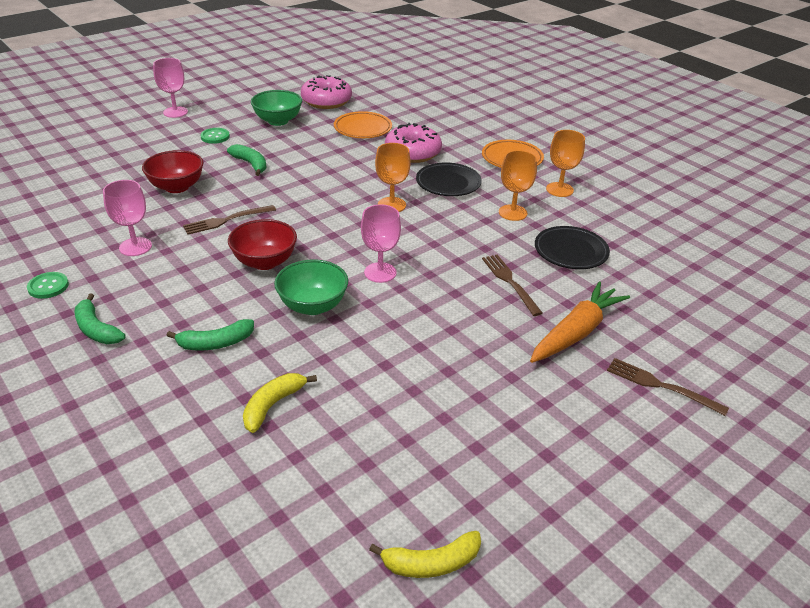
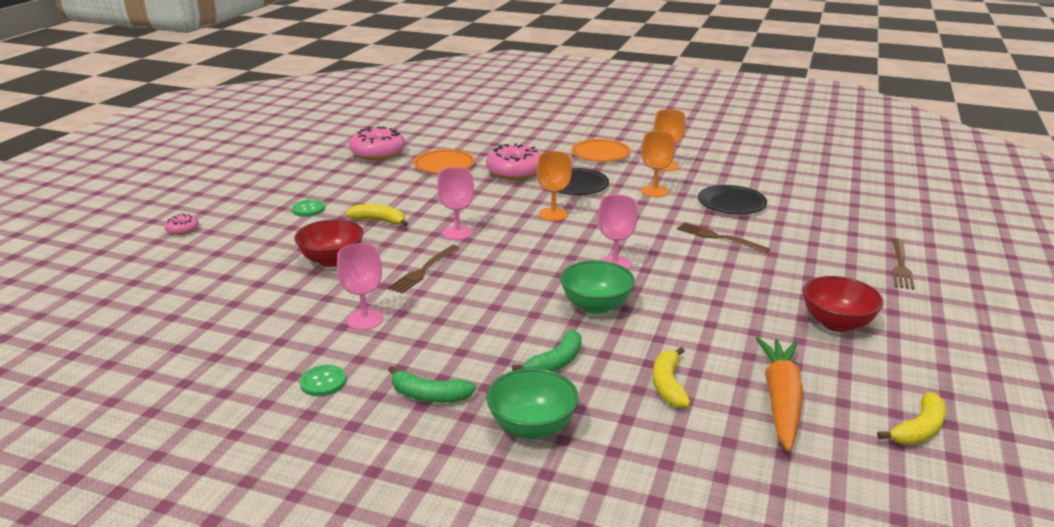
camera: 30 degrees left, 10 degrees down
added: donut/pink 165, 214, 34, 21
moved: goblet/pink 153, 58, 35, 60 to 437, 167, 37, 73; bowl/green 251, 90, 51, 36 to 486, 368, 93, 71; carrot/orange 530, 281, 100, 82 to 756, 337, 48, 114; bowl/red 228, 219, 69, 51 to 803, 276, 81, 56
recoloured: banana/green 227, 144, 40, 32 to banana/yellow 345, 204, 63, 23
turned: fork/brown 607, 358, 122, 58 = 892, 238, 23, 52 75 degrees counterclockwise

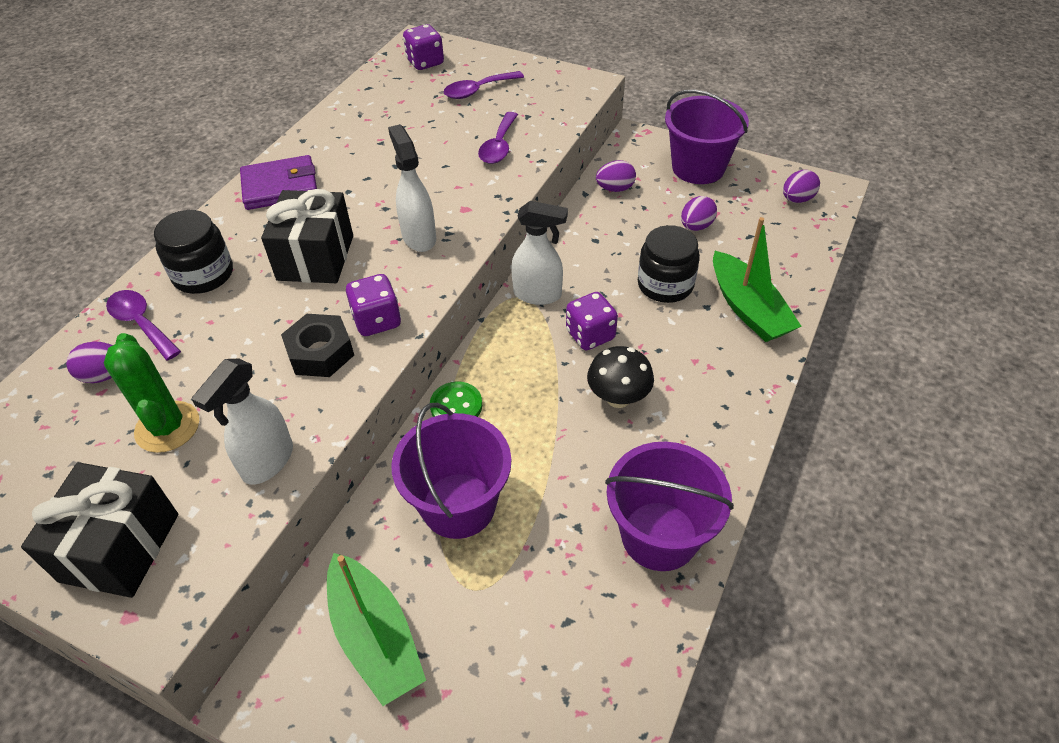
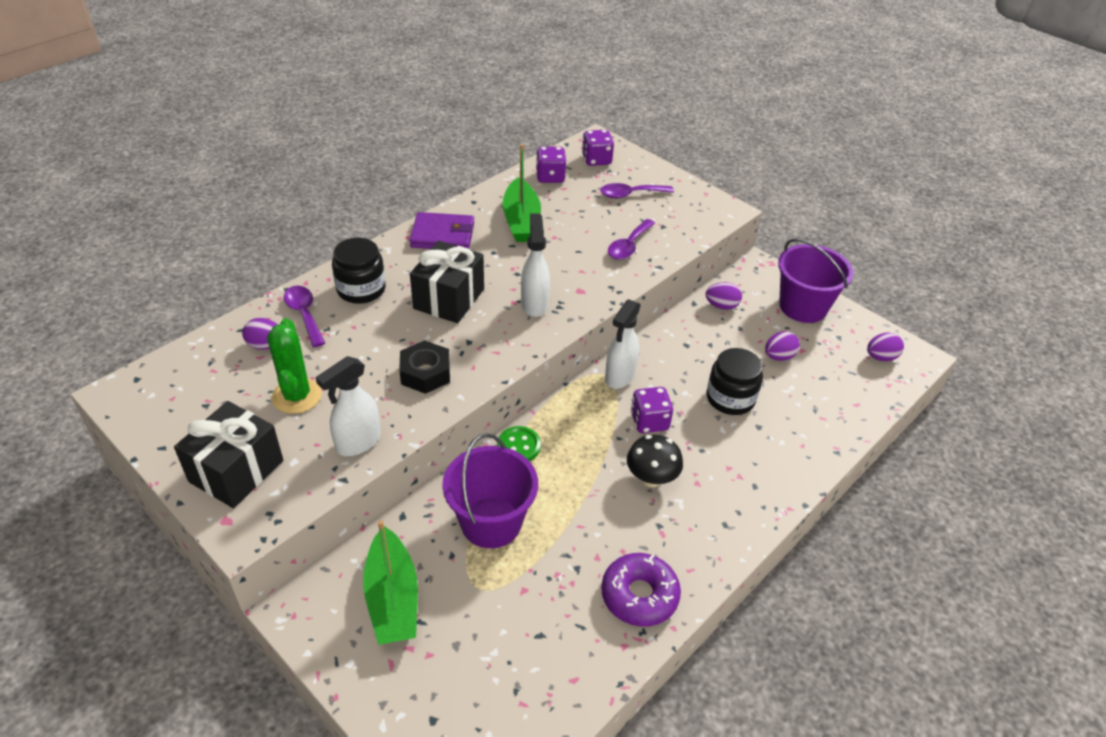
camera: 15 degrees right, 5 degrees down
moved: boat/green 713, 217, 89, 125 to 503, 144, 38, 98; dice/purple 346, 274, 55, 62 to 536, 147, 31, 36
replaced: bucket/purple 605, 442, 129, 129 to donut/purple 601, 553, 80, 74
turned: spray bottle/white 511, 201, 57, 104 = 605, 299, 36, 90 90 degrees clockwise

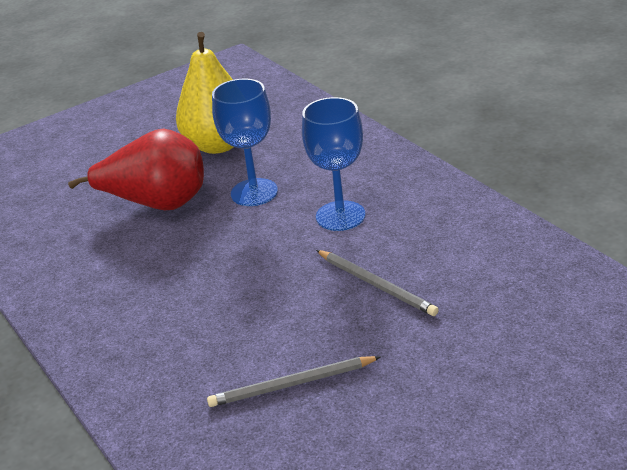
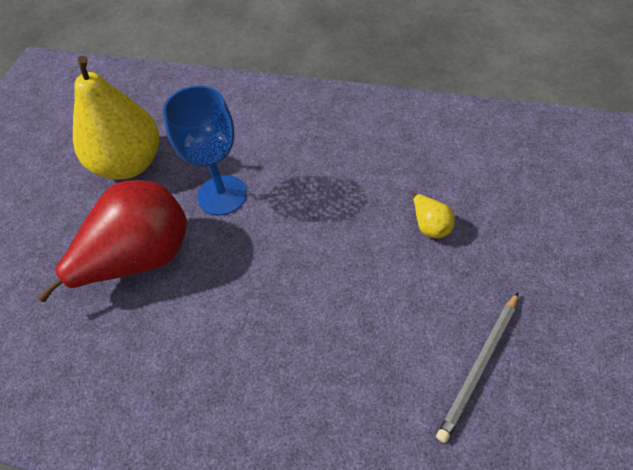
camera: 40 degrees left, 20 degrees up
removed: goblet/blue 302, 97, 64, 134
replaced: pencil/grey 316, 250, 123, 66 to pear/yellow 411, 191, 44, 47

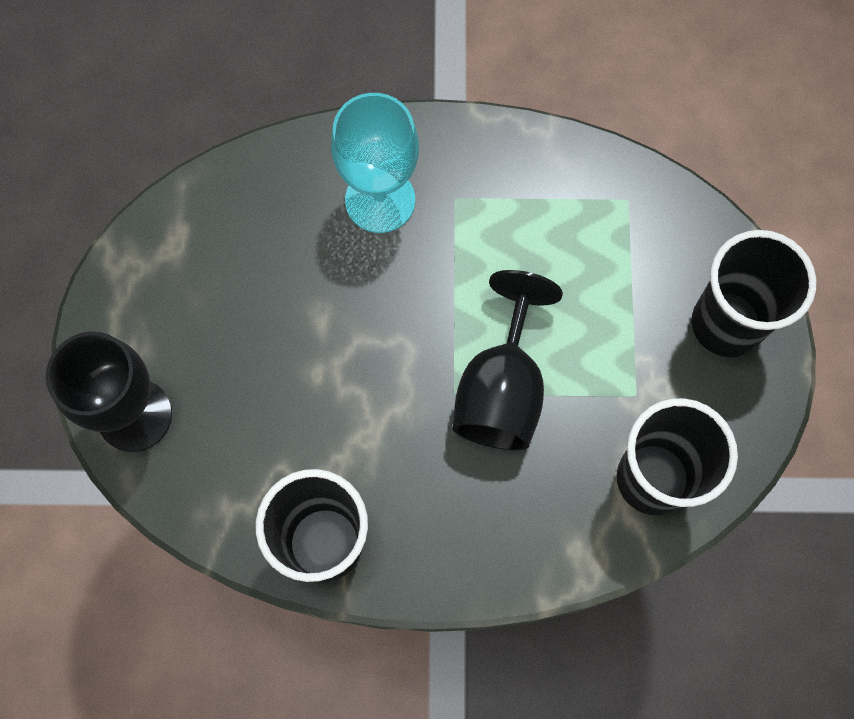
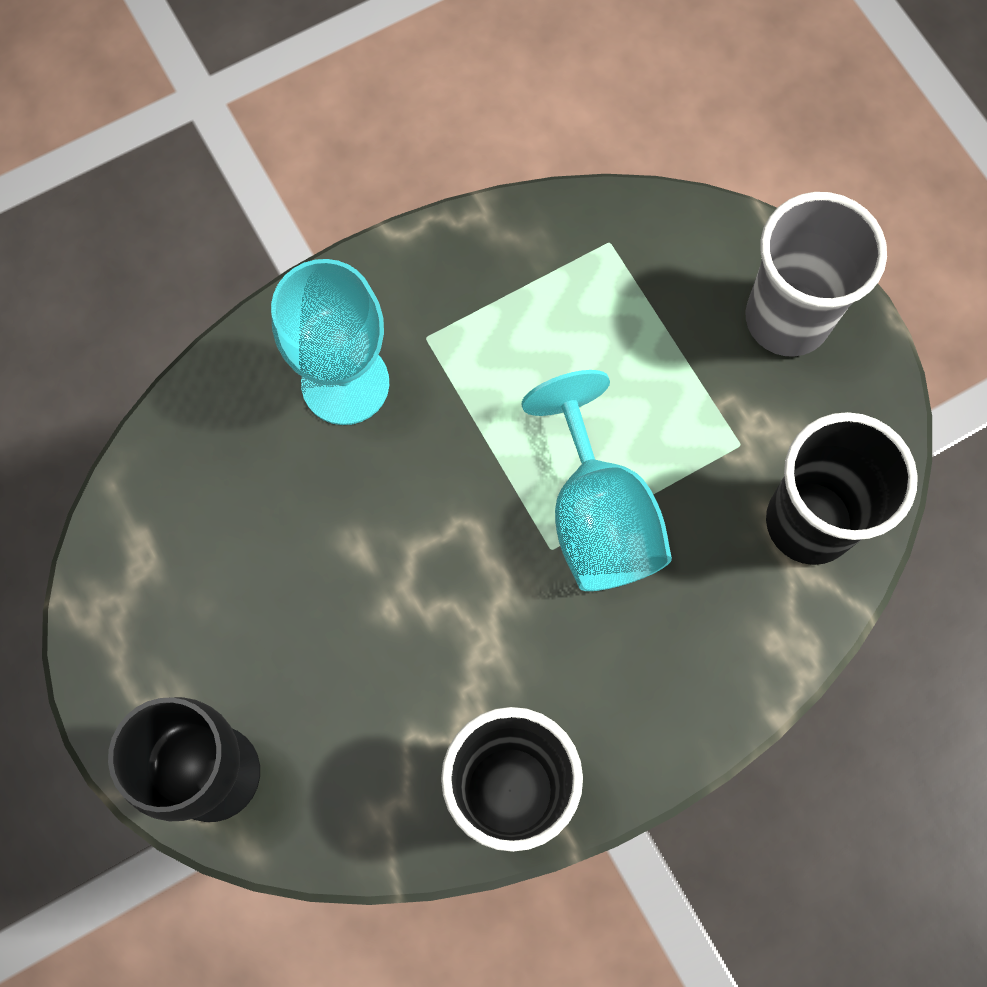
camera: 30 degrees left, 0 degrees up
recoloured: goblet/black 452, 270, 111, 180 to goblet/turquoise 522, 370, 150, 221; cup/black 692, 230, 124, 127 to cup/grey 746, 192, 141, 165

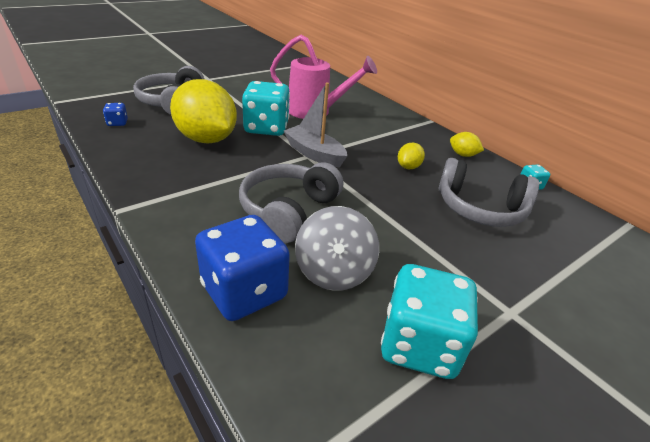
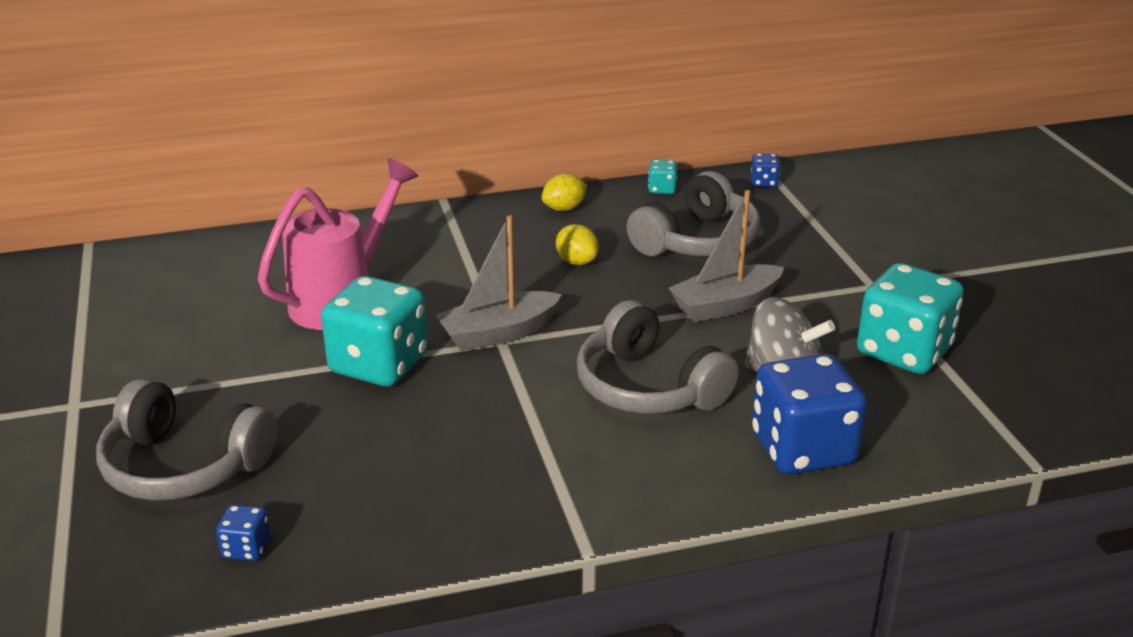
camera: 65 degrees left, 5 degrees down
removed: lemon/yellow 170, 79, 67, 65
added: boat/grey 669, 190, 115, 132; dice/blue 751, 153, 30, 34

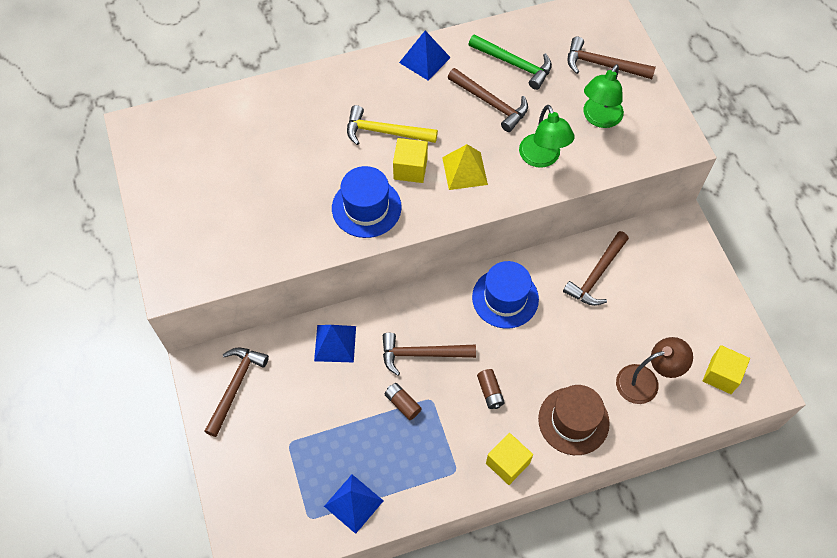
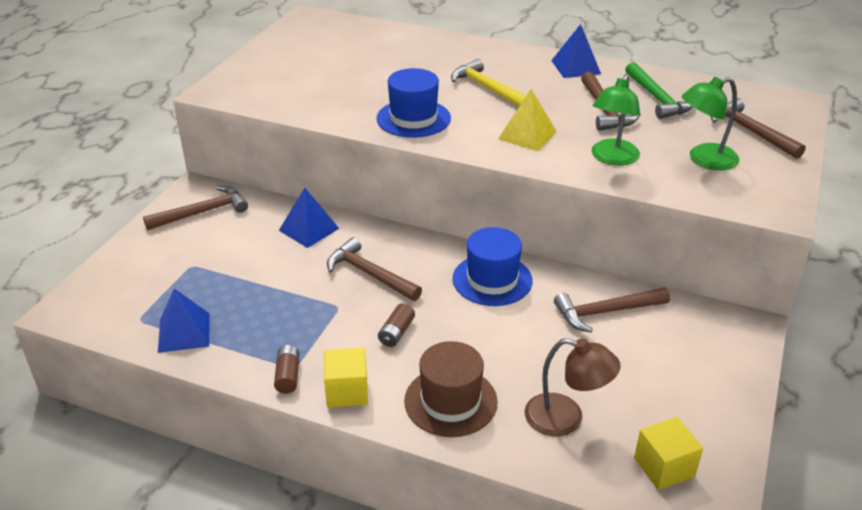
camera: 40 degrees right, 25 degrees down
removed: cube/yellow 393, 138, 35, 45
moved: battery/brown 385, 383, 37, 37 to 274, 345, 26, 49

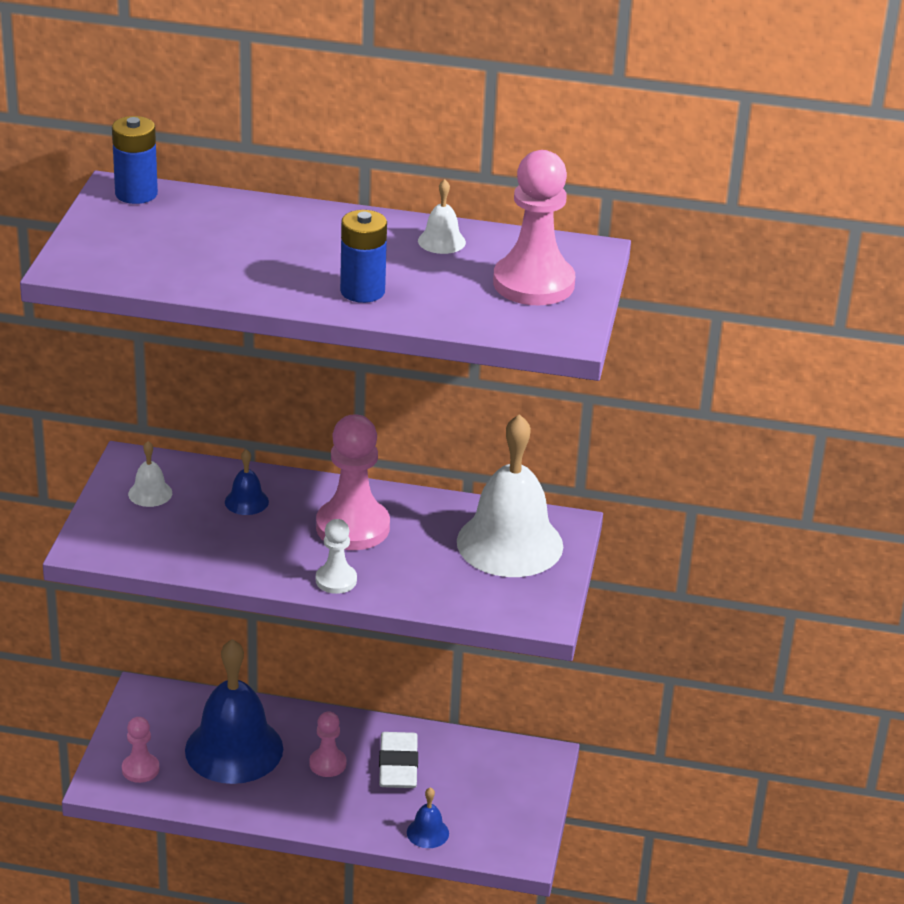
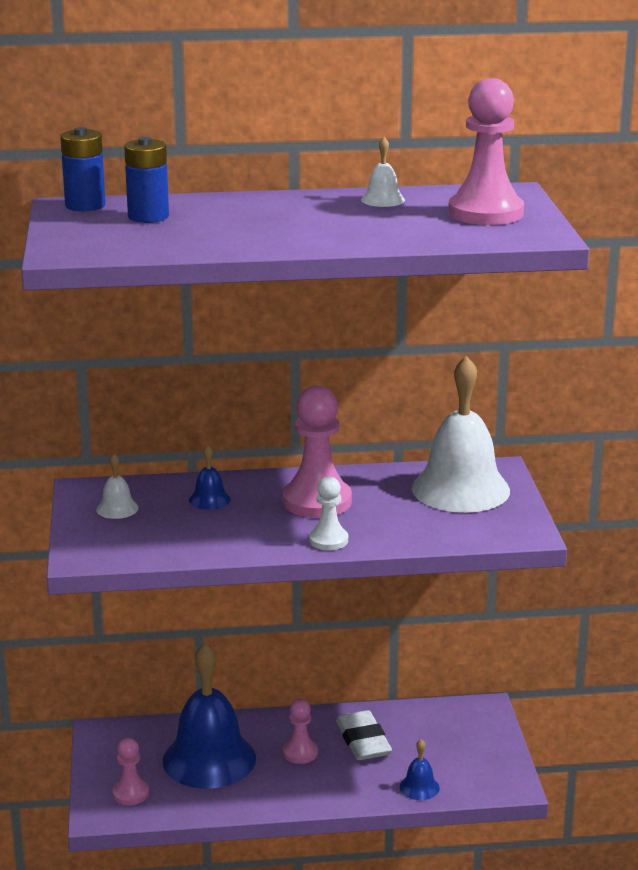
camera: 15 degrees left, 10 degrees down
moved: battery/blue 340, 210, 47, 93 to 124, 137, 45, 86

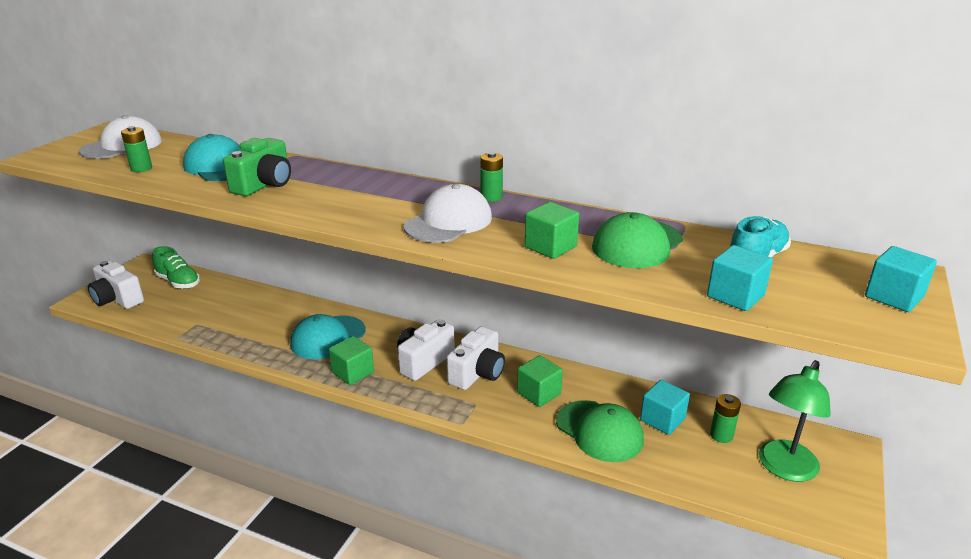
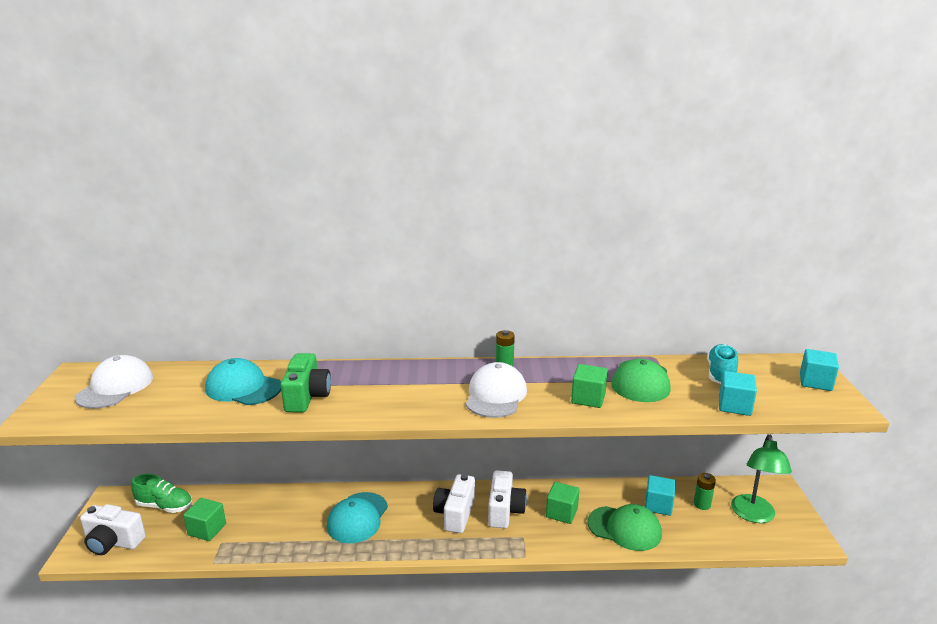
camera: 25 degrees left, 5 degrees down
removed: battery/green 121, 126, 31, 46
moved: cube/green 329, 336, 45, 49 to 183, 498, 43, 43

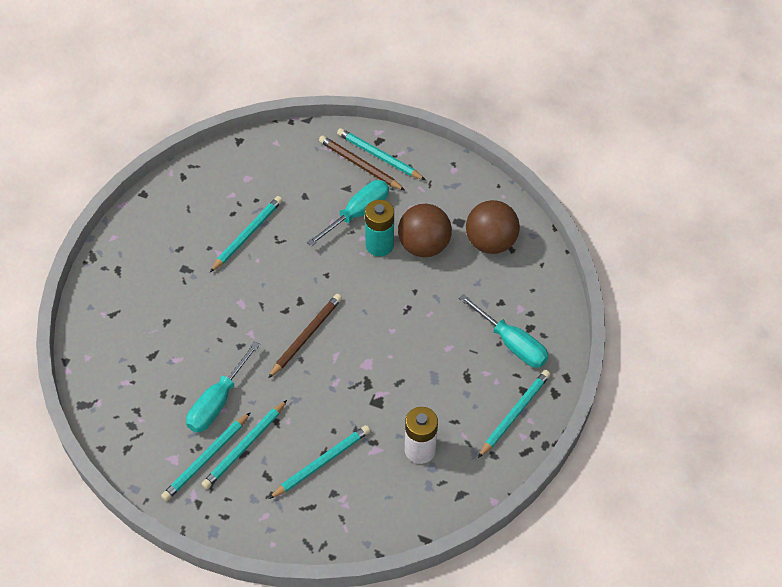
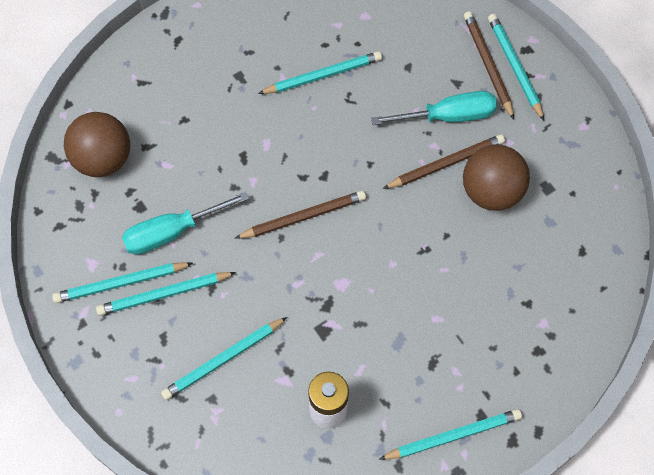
camera: 35 degrees right, 10 degrees up
removed: screwdriver/turquoise 459, 294, 90, 74
moved: ball/brown 466, 200, 54, 54 to 64, 112, 66, 65
replaced: battery/turquoise 365, 200, 29, 56 to pencil/brown 383, 134, 122, 55
turned: pencil/turquoise 269, 425, 101, 74 = 161, 317, 126, 83 150 degrees clockwise

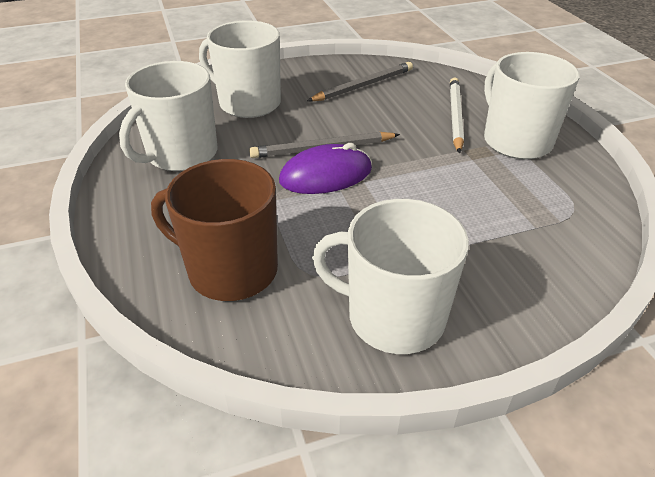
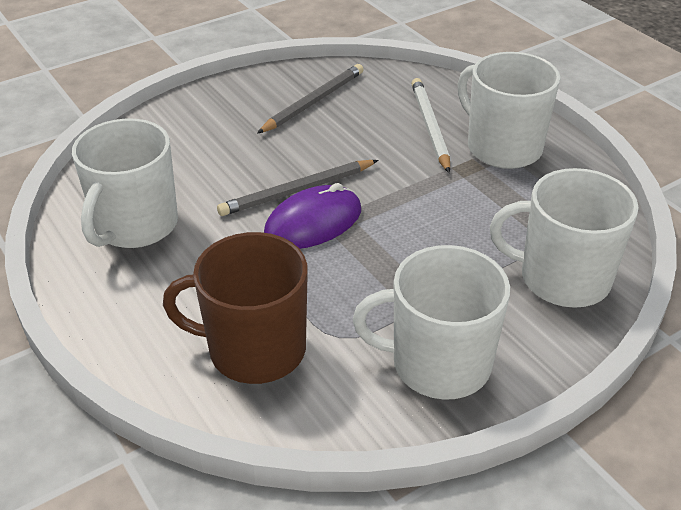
camera: 15 degrees left, 0 degrees up
moved: mug/white 199, 20, 82, 98 to 490, 168, 149, 140

